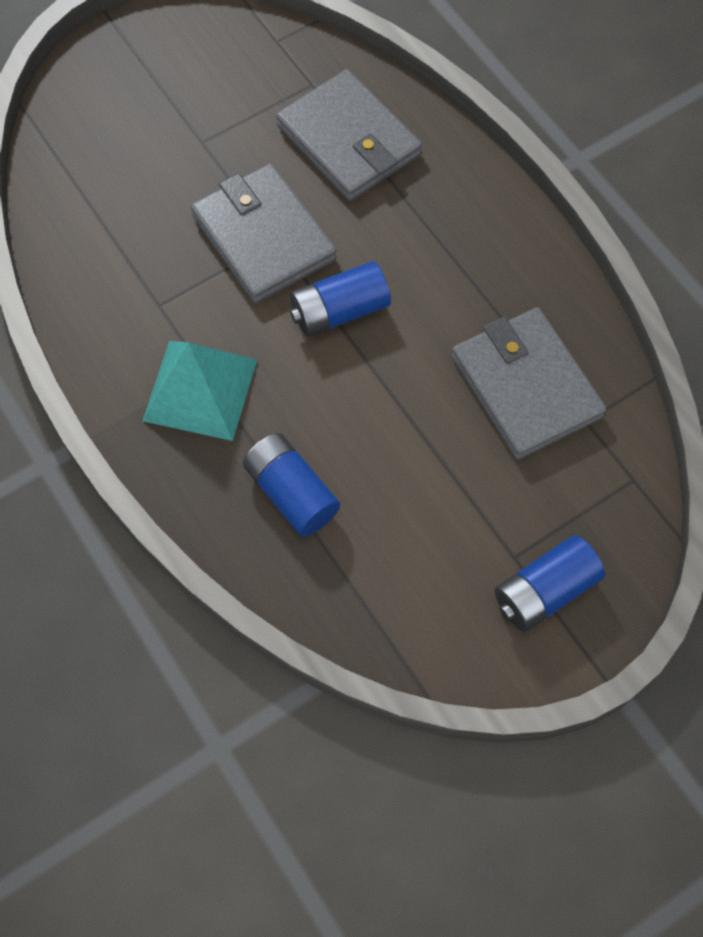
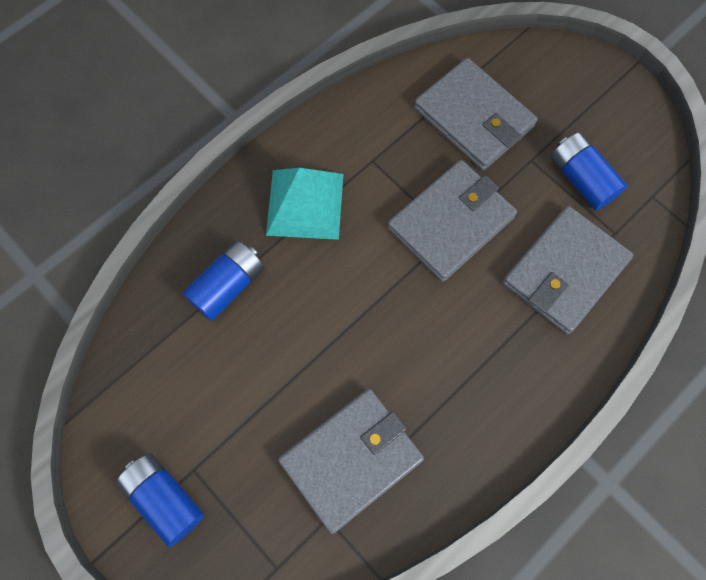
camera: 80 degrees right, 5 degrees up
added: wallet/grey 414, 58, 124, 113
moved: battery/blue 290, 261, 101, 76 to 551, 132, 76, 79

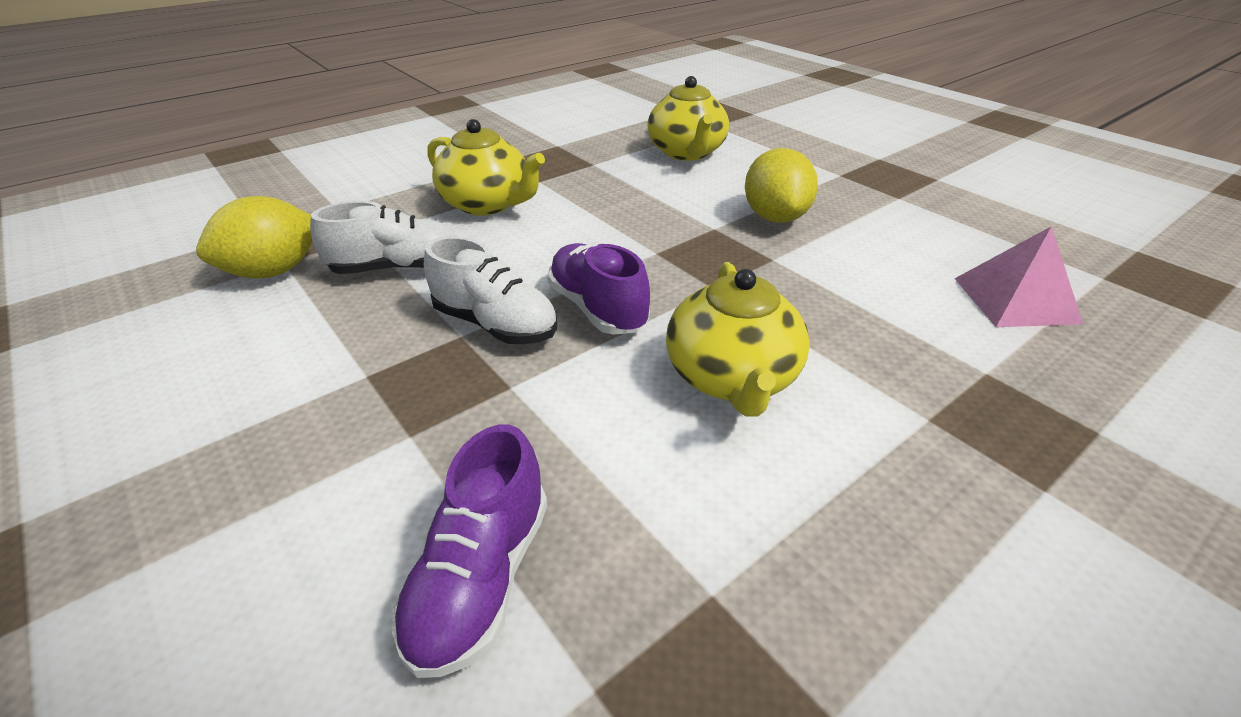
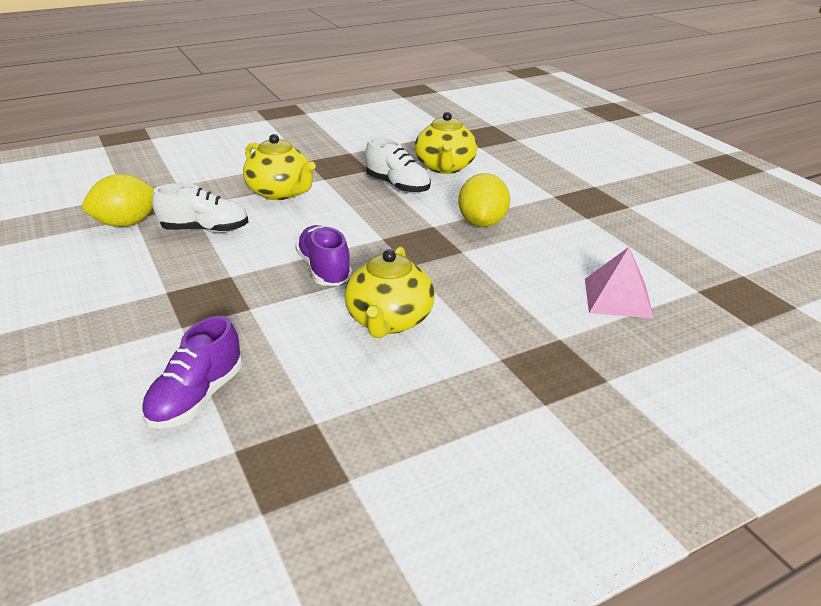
camera: 10 degrees right, 5 degrees down
moved: shoe/white 424, 236, 133, 108 to 365, 137, 66, 57

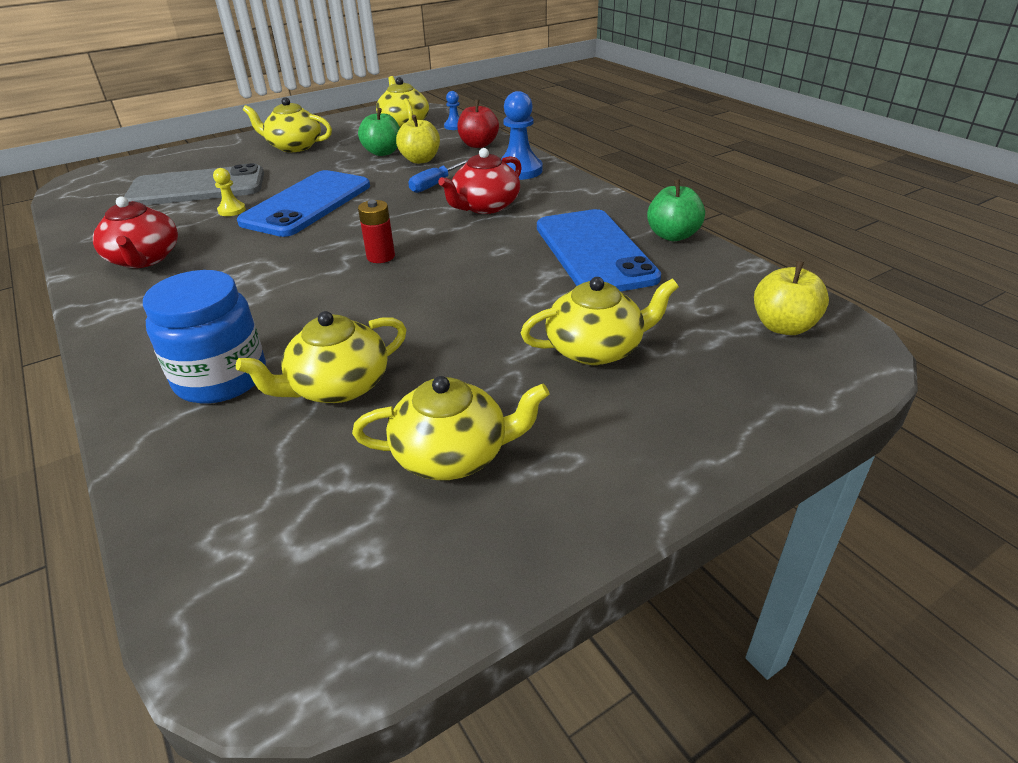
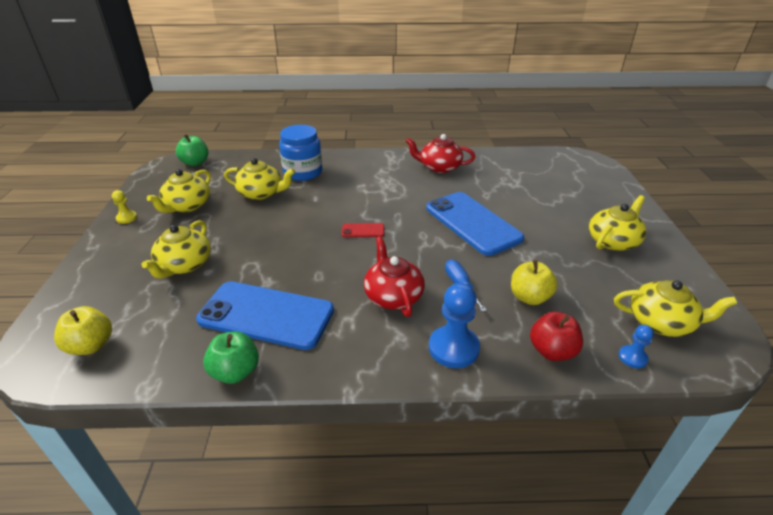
camera: 120 degrees right, 0 degrees up
removed: phone/grey 124, 163, 140, 42
moved: pawn/yellow 213, 168, 33, 48 to 112, 190, 25, 34; apple/green 358, 108, 42, 48 to 176, 134, 32, 32
replaced: battery/red 358, 200, 37, 63 to phone/red 342, 223, 42, 14
turned: teapot/yellow 236, 311, 171, 92 = 224, 158, 71, 42 105 degrees clockwise

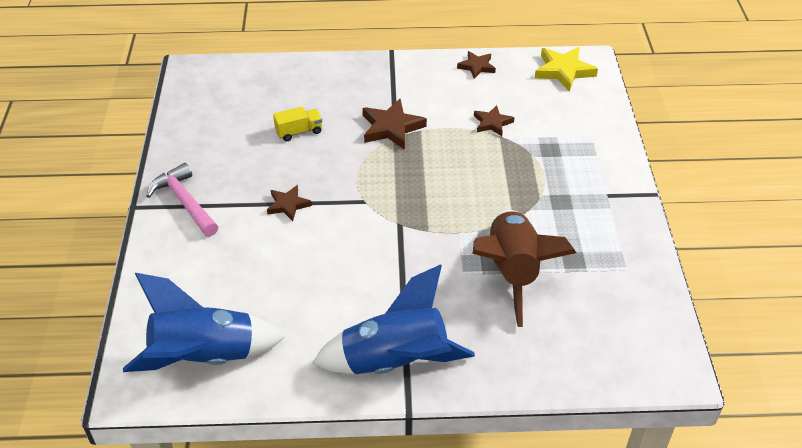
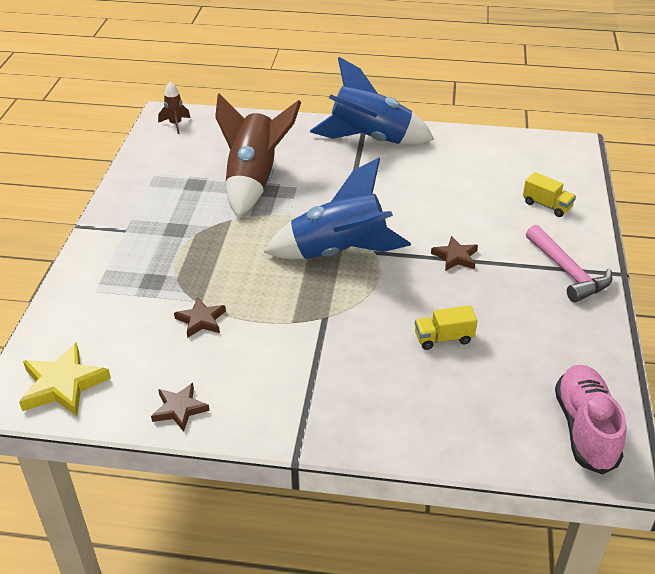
camera: 170 degrees left, 5 degrees down
removed: star/brown 363, 99, 64, 51
added: rocket/brown 158, 81, 33, 53; truck/yellow 523, 172, 53, 45; shoe/pink 555, 365, 71, 110
moved: rocket/blue 123, 273, 162, 99 to 264, 158, 147, 101

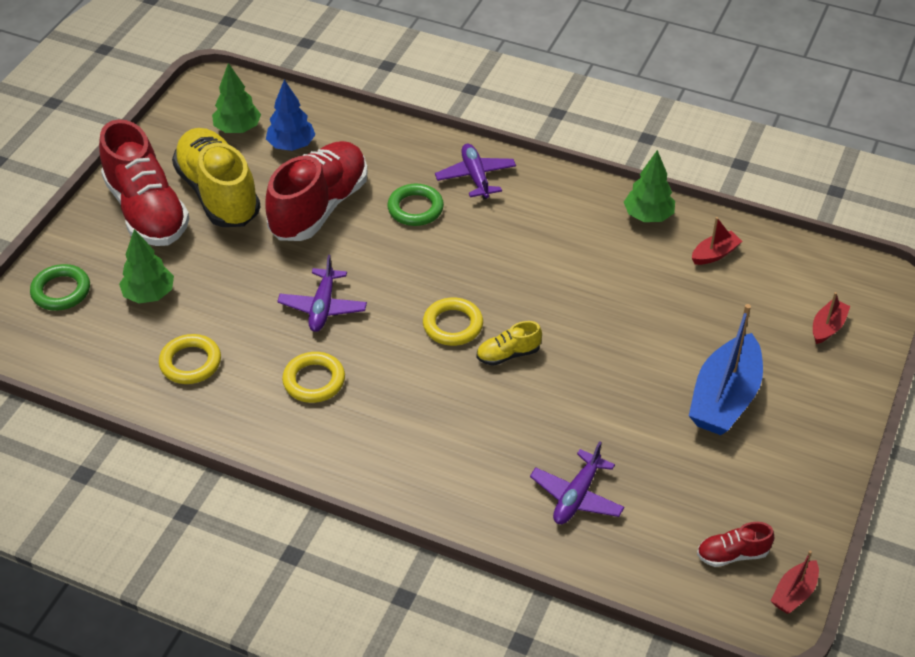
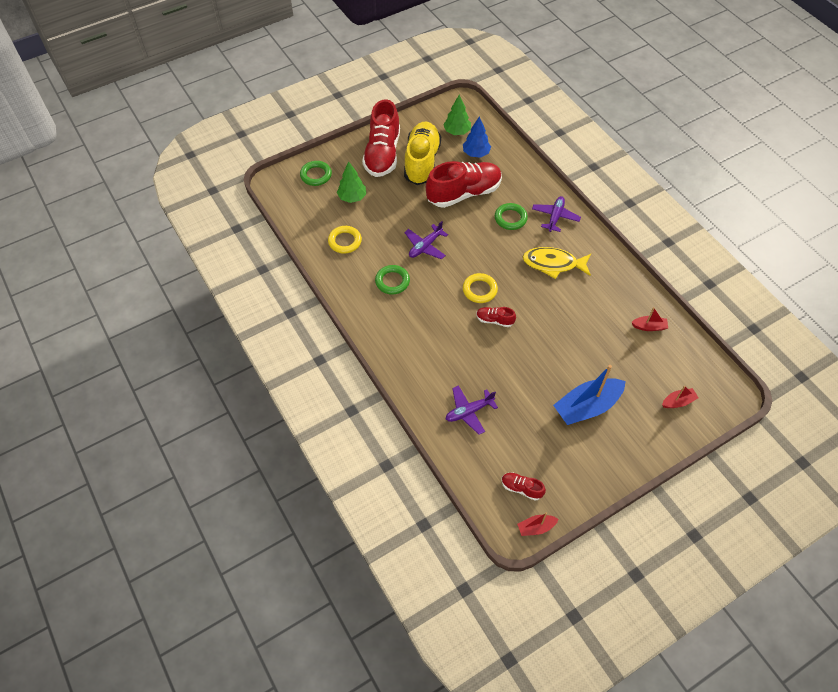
camera: 35 degrees right, 10 degrees up
removed: tree/green 624, 150, 51, 72
added: fish/yellow 523, 247, 68, 32
recoloured: ring/yellow 282, 352, 63, 51 to ring/green 375, 265, 35, 30; shoe/yellow 477, 321, 65, 45 to shoe/red 476, 307, 40, 20

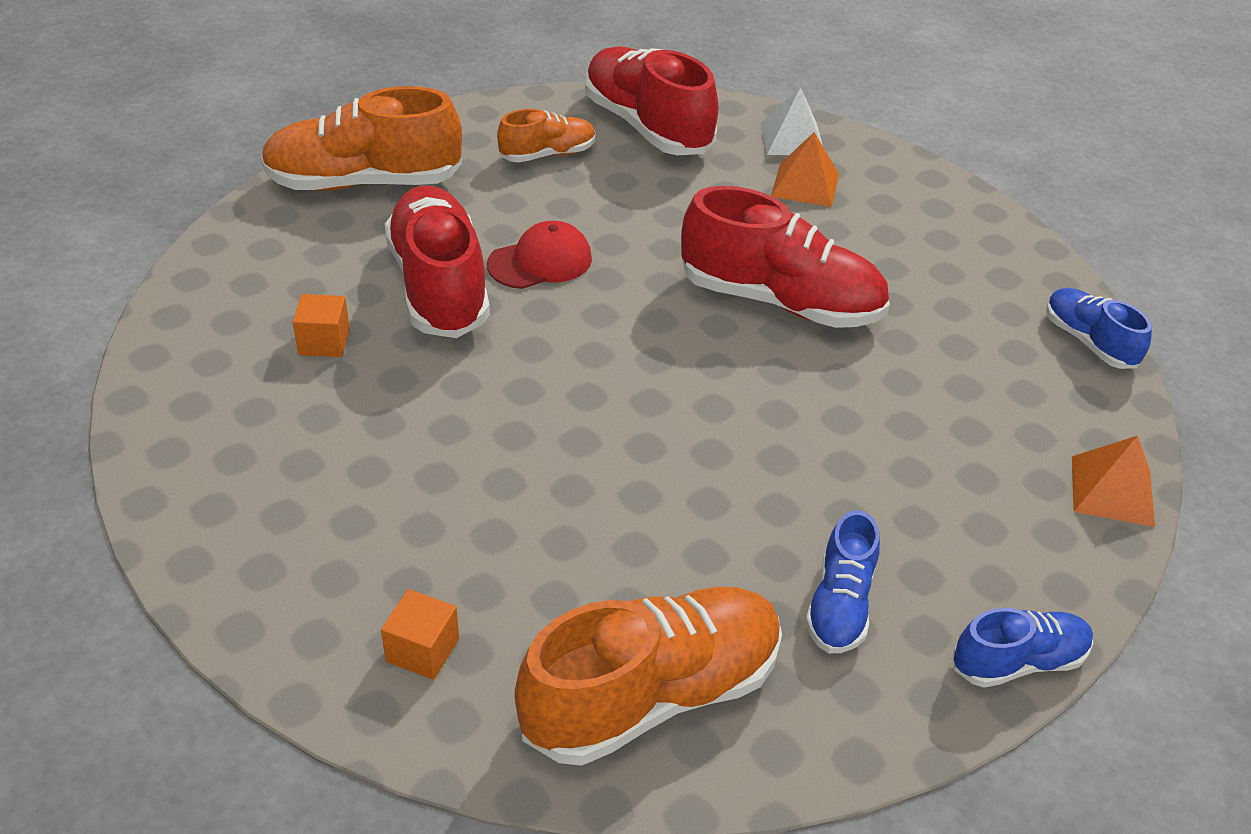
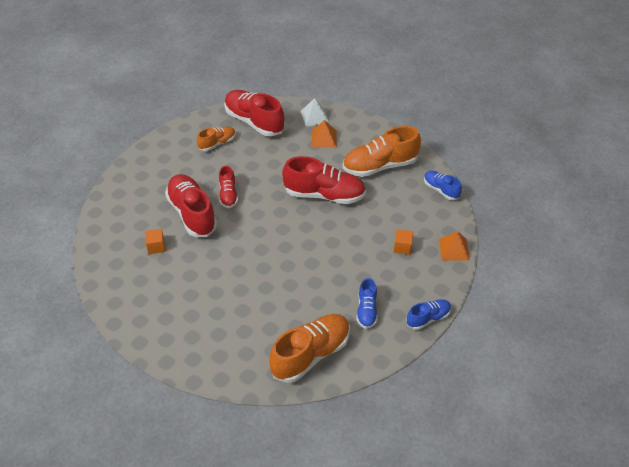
camera: 10 degrees left, 5 degrees up
moved: shoe/orange 261, 86, 201, 105 to 343, 126, 78, 51; cube/orange 381, 589, 78, 91 to 394, 229, 19, 26
replaced: cap/red 487, 221, 105, 68 to shoe/red 219, 166, 19, 42

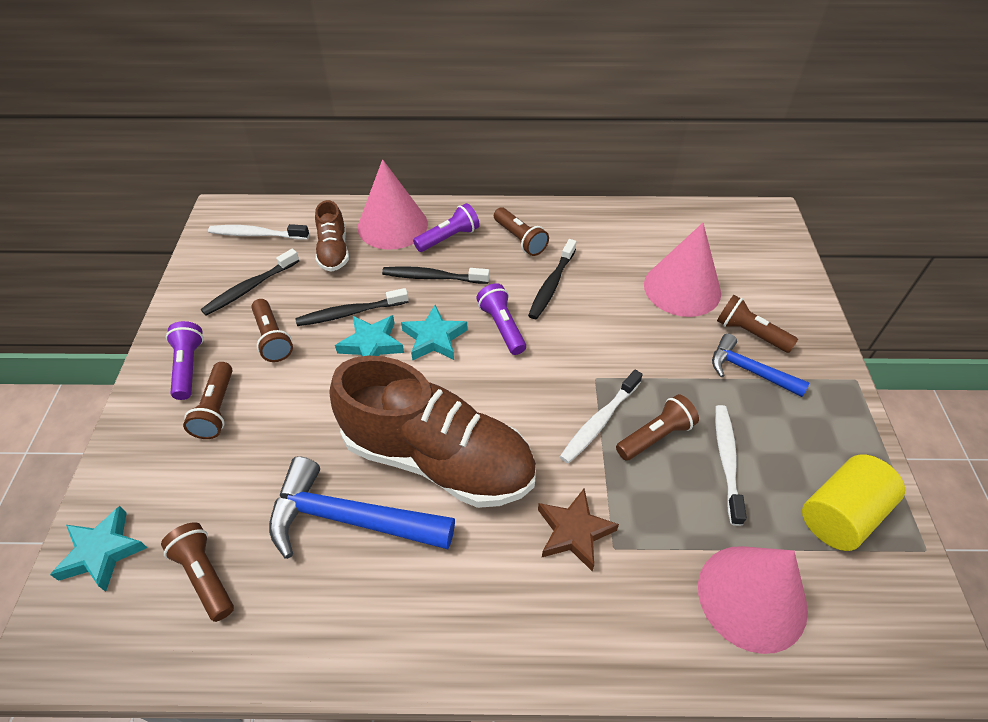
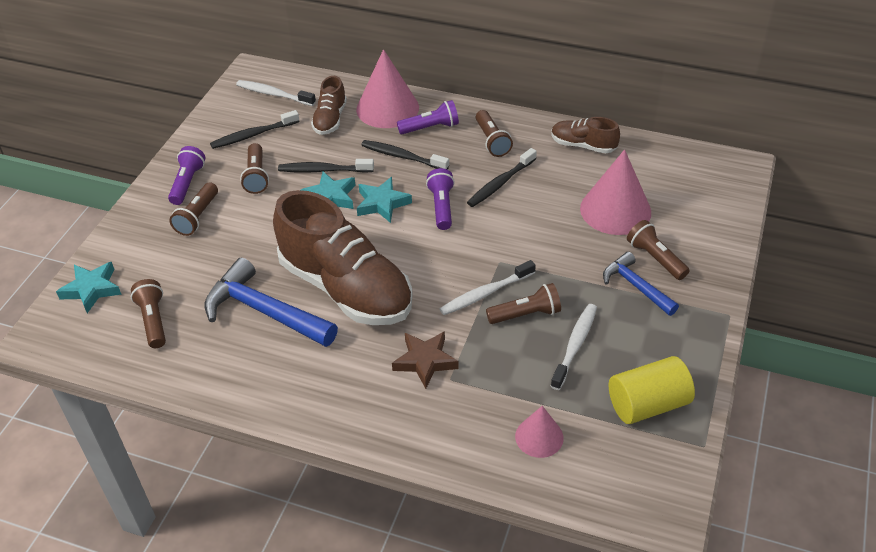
camera: 20 degrees right, 5 degrees down
added: shoe/brown 551, 117, 69, 36
resized: cone/pink 698, 546, 110, 108 = 515, 406, 49, 52 x0.56

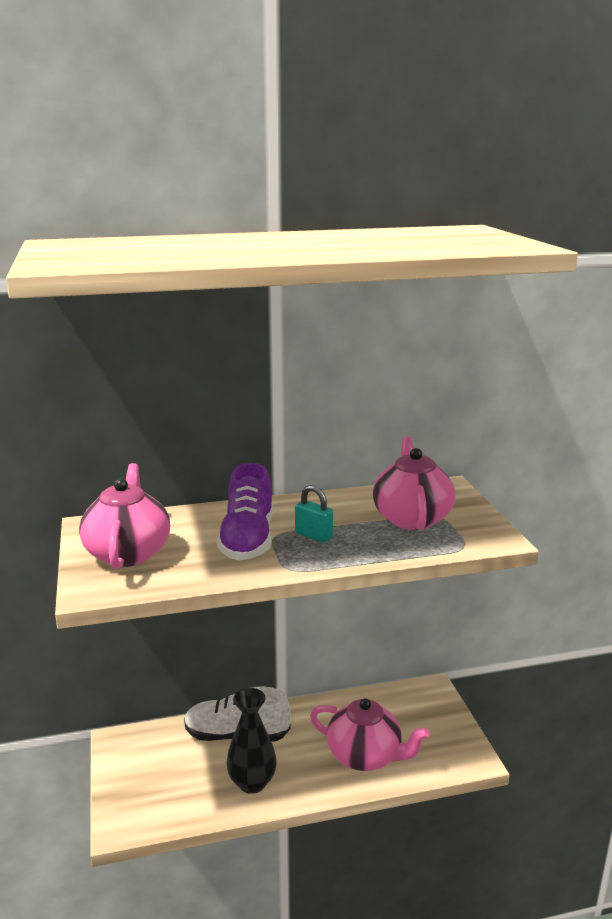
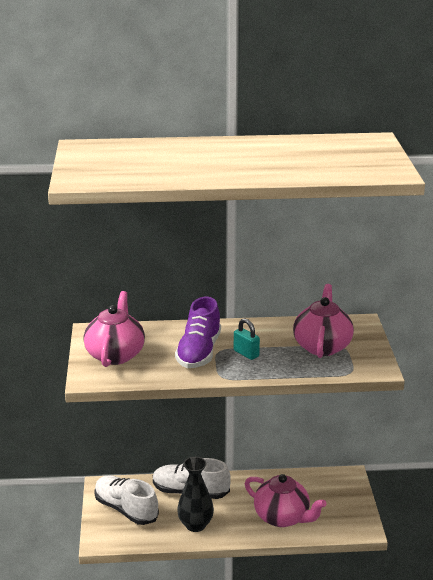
camera: 10 degrees right, 5 degrees up
added: shoe/white 94, 475, 65, 50

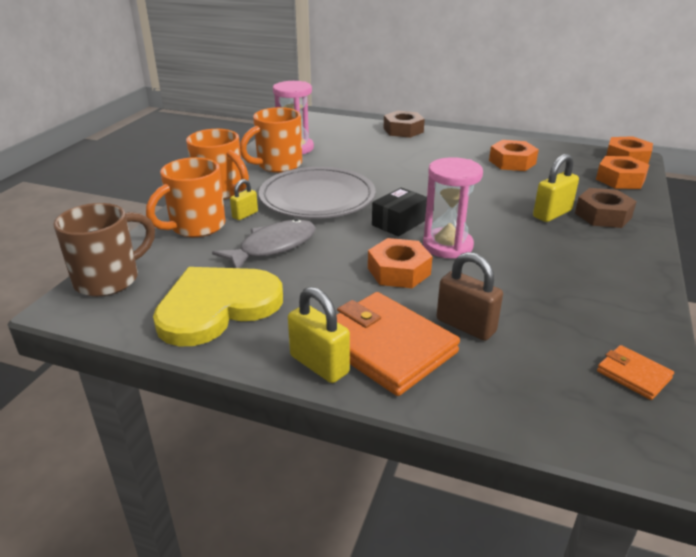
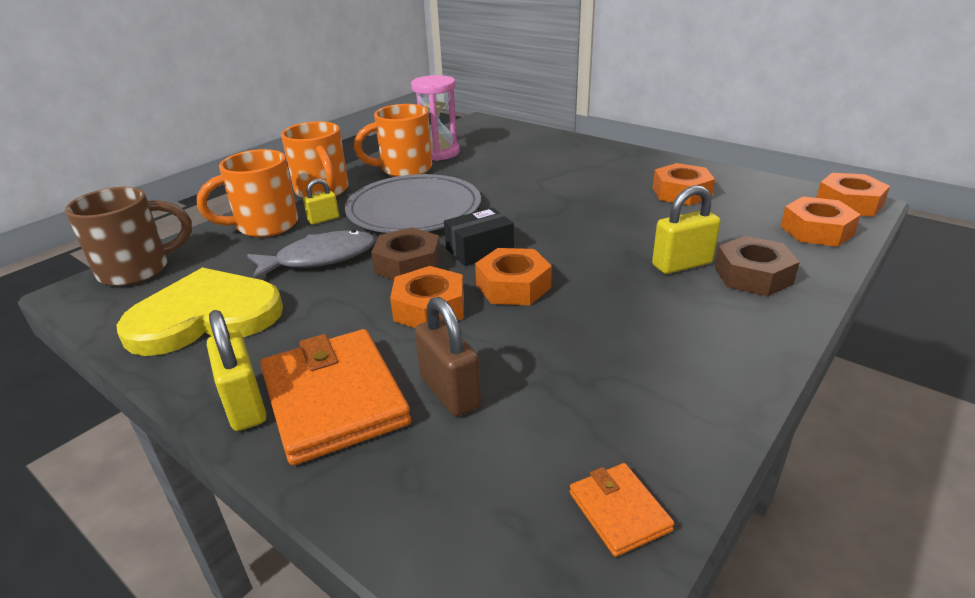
camera: 20 degrees right, 0 degrees up
moved: nut/brown 383, 111, 42, 27 to 371, 227, 70, 53
replaced: hourglass/pink 423, 157, 60, 102 to nut/orange 475, 248, 77, 57

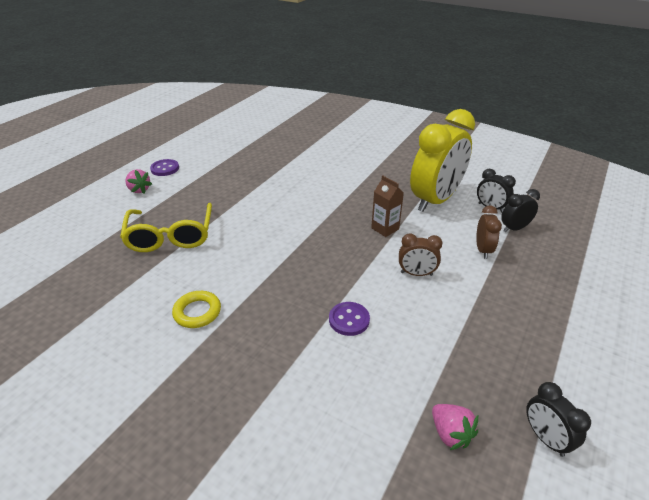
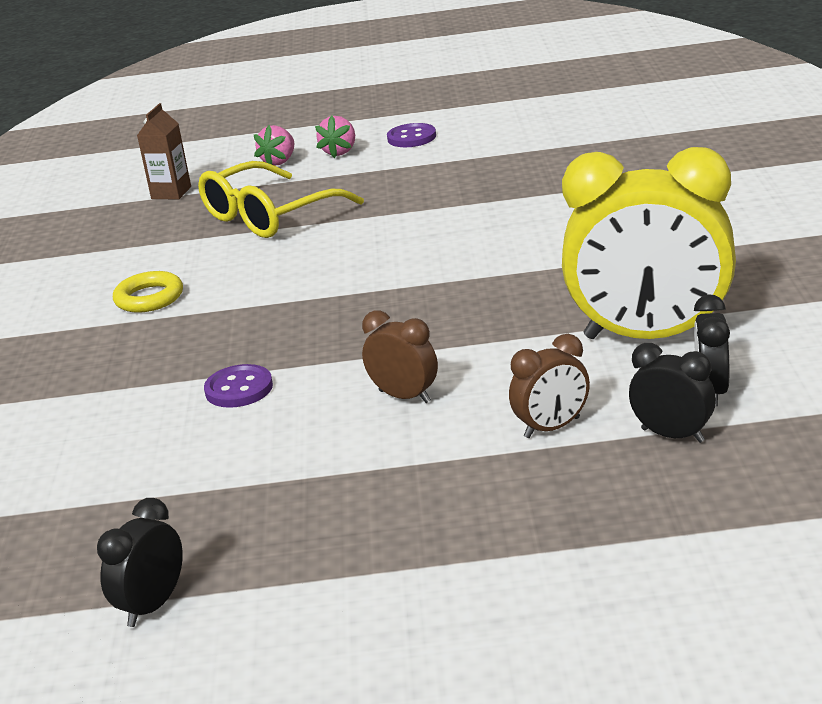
camera: 60 degrees right, 10 degrees down
moved: carton/brown 371, 175, 33, 62 to 137, 103, 54, 96; strawberry/pink 432, 404, 46, 46 to 254, 125, 40, 41
turned: clock/brown 399, 233, 44, 43 = 362, 310, 76, 93 150 degrees clockwise

